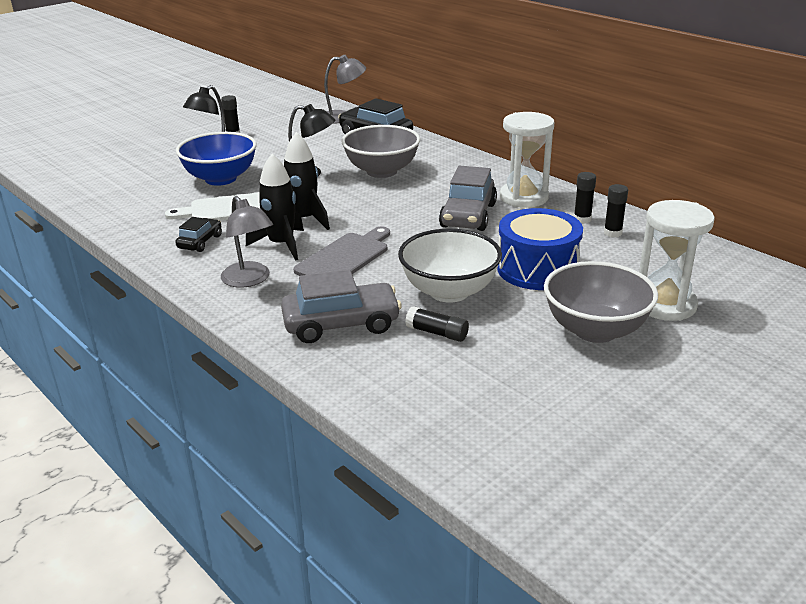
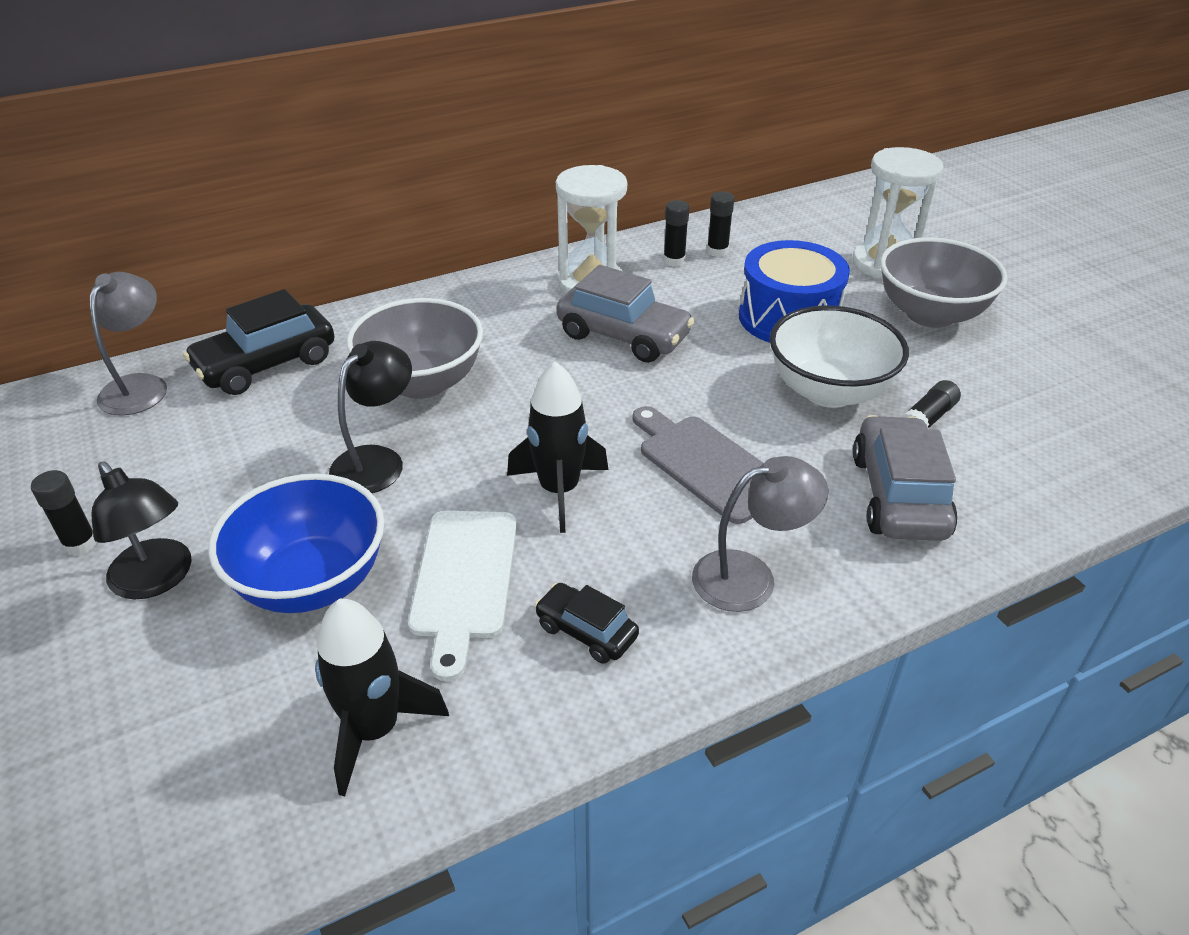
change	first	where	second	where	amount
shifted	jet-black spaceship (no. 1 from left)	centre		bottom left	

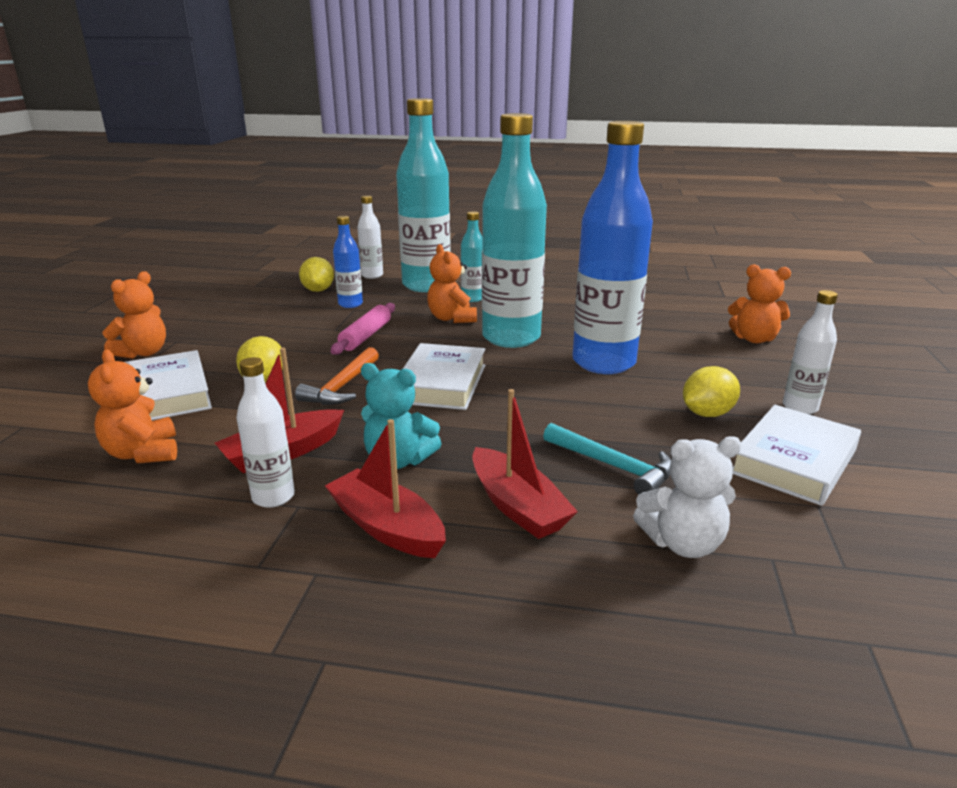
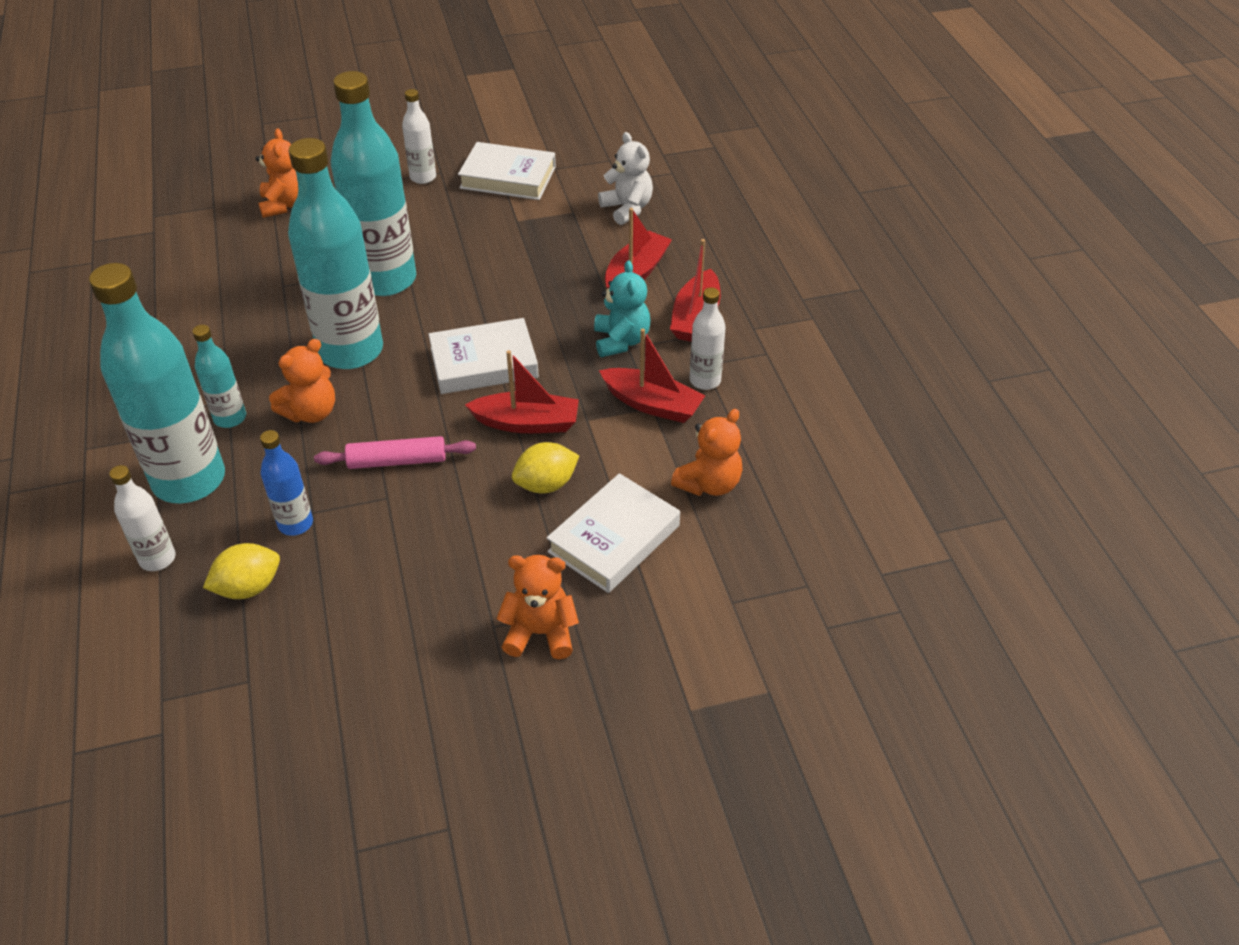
change	first	where	second	where	amount
repainted	blue bottle (no. 2 from left)	top centre	teal bottle (no. 4 from left)	top left	
swapped	orange-coloured claw hammer	centre	red toy boat (no. 1 from left)	centre	
gone	teal claw hammer	centre			
gone	bright yellow citrus fruit (no. 3 from left)	middle right			

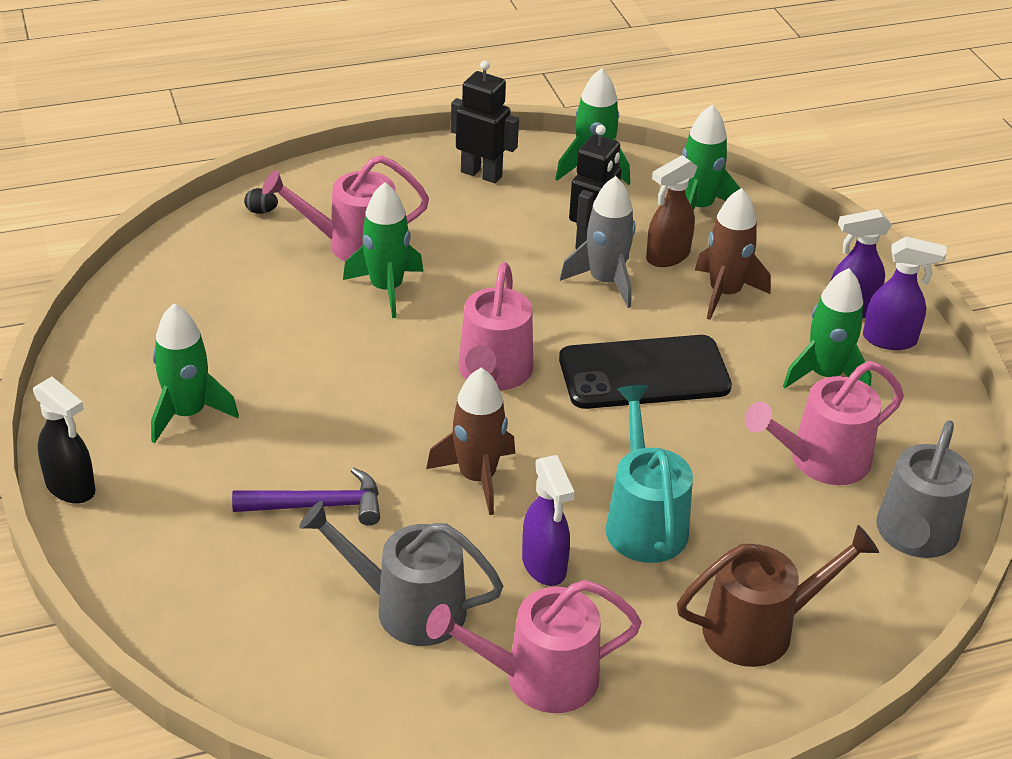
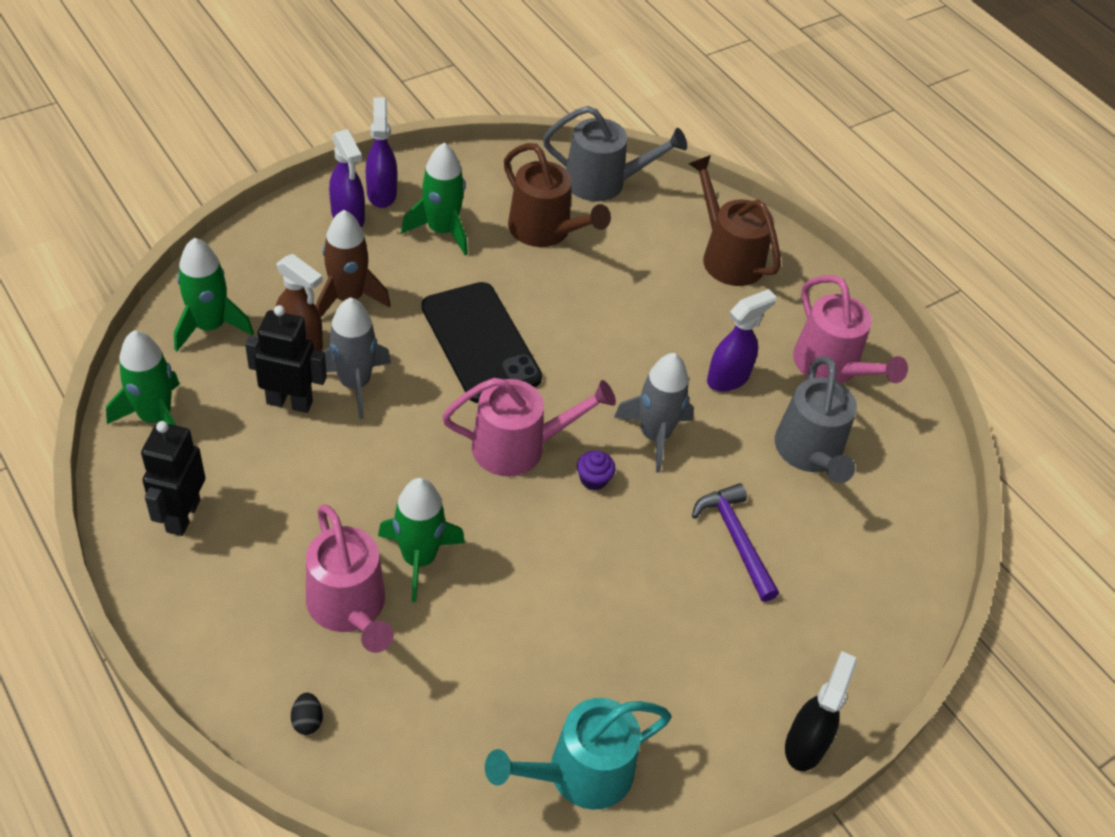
change	first	where	second	where	amount
shifted	teal watering pot	centre		bottom centre	
repainted	rose-pink watering pot (no. 4 from left)	middle right	russet watering pot (no. 1 from left)	top centre	
new			violet muffin	centre	
repainted	russet spaceship (no. 1 from left)	centre	ash-grey spaceship (no. 2 from left)	centre	
gone	emerald spaceship (no. 1 from left)	middle left			

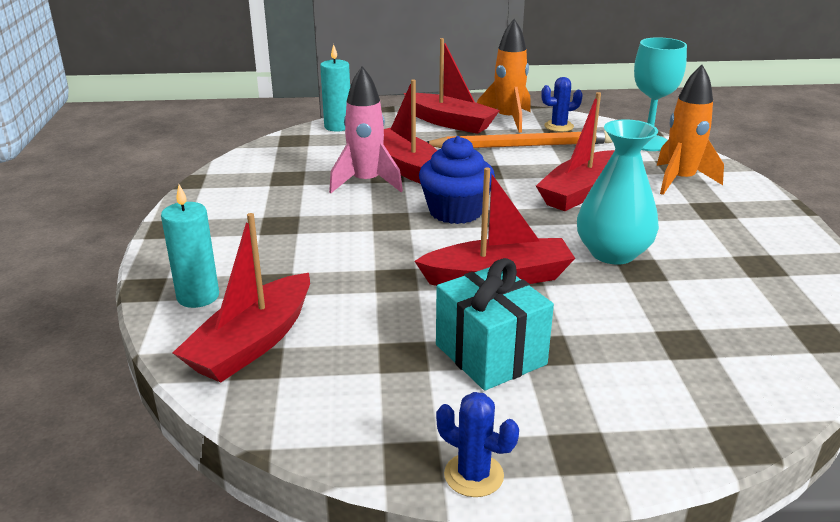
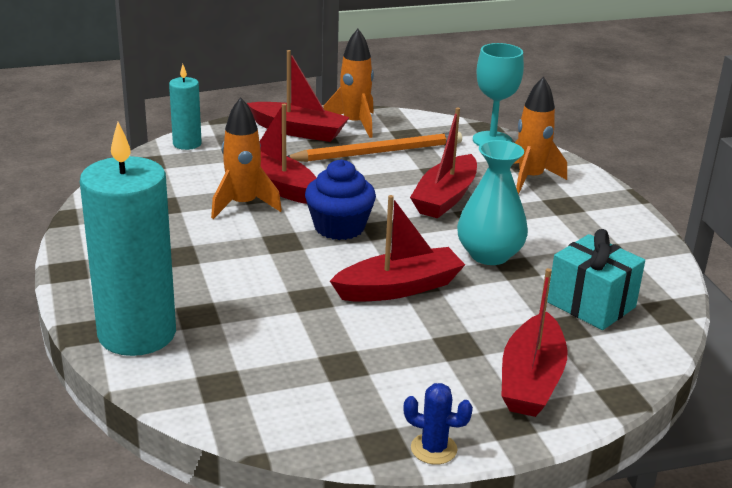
change	first	where	second	where	amount
scaled	teal candle (no. 1 from left)	middle left		middle left	x2.01
repainted	rose-pink spaceship	top centre	orange-coloured spaceship (no. 1 from left)	top centre	
shifted	red toy boat (no. 1 from left in the first image)	middle left	red toy boat (no. 5 from left)	bottom right	
shifted	teal wrapped gift	centre		middle right	
gone	blue prickly plant (no. 2 from left)	top right			

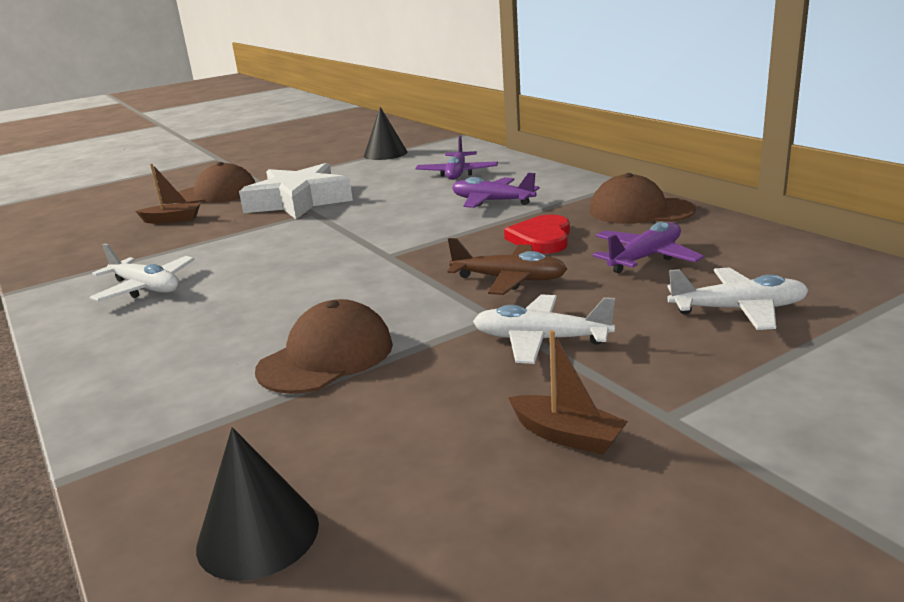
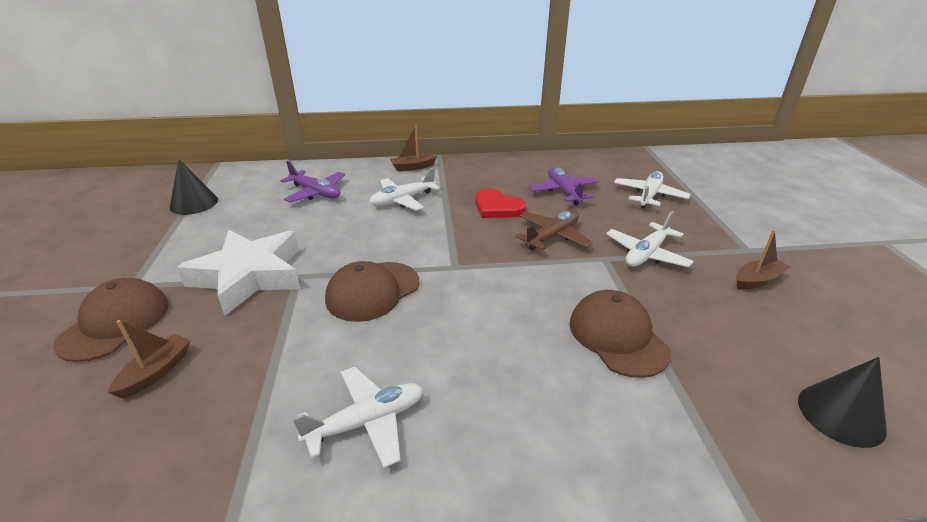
change	first	where	second	where	amount
shifted	russet baseball cap (no. 3 from left in the first image)	top right	russet baseball cap (no. 2 from left)	centre	
repainted	violet plane (no. 2 from left)	top centre	white plane (no. 2 from left)	centre	
new			russet toy boat (no. 2 from left)	top centre	

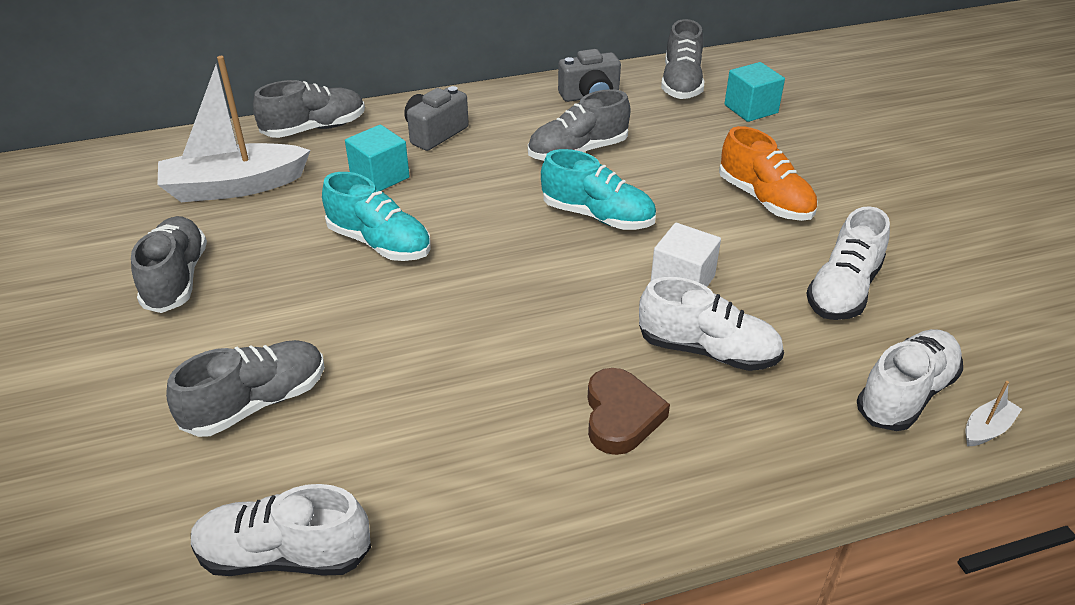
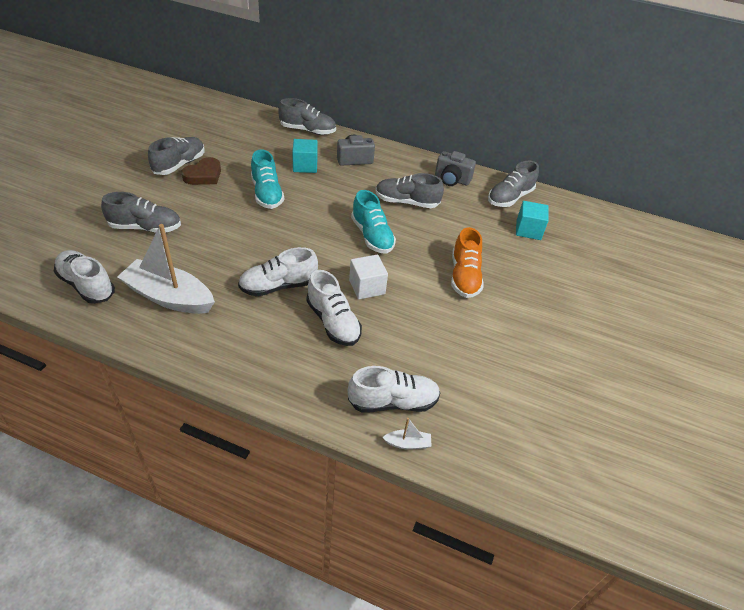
change	first	where	second	where	amount
shifted	white toy boat (no. 1 from left)	top left		middle left	
shifted	russet heart shape	bottom centre		top left	
shifted	white shoe (no. 3 from left in the first image)	middle right	white shoe (no. 2 from left)	centre	

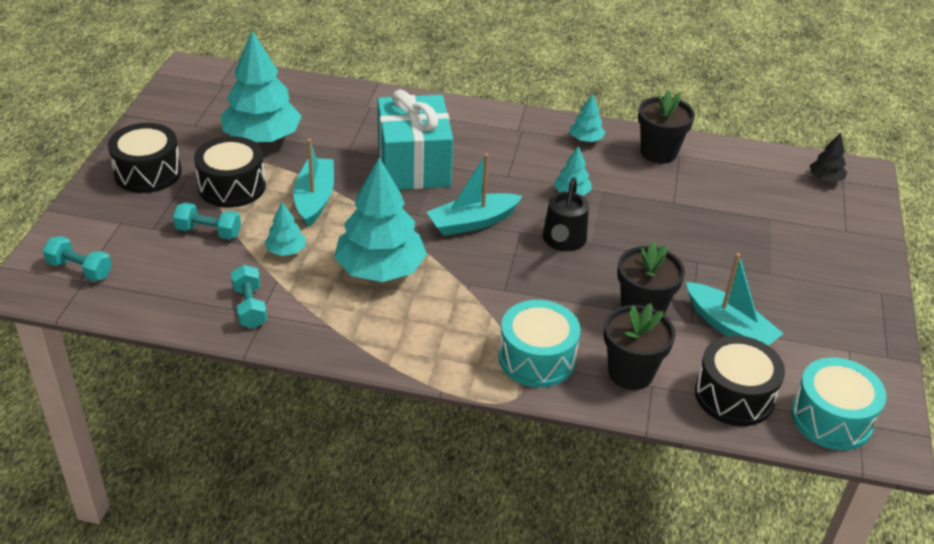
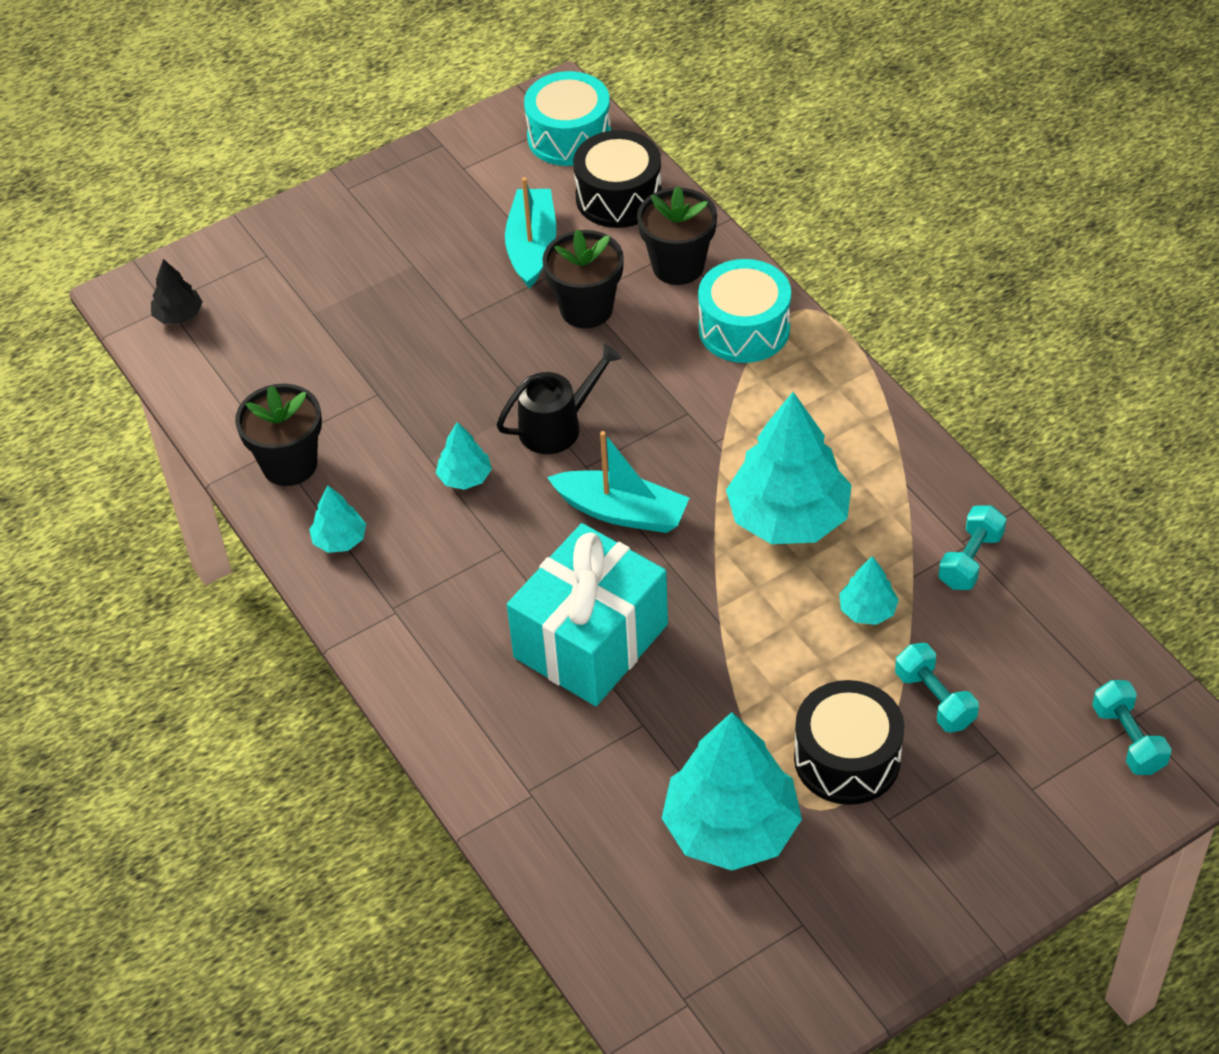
change	first	where	second	where	amount
gone	jet-black toy drum (no. 1 from left)	top left			
gone	teal toy boat (no. 1 from left)	centre			

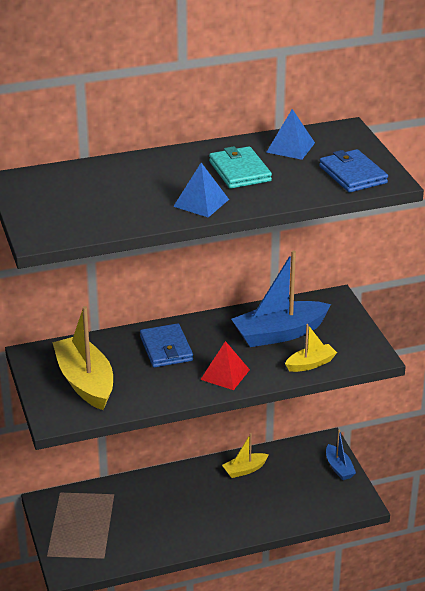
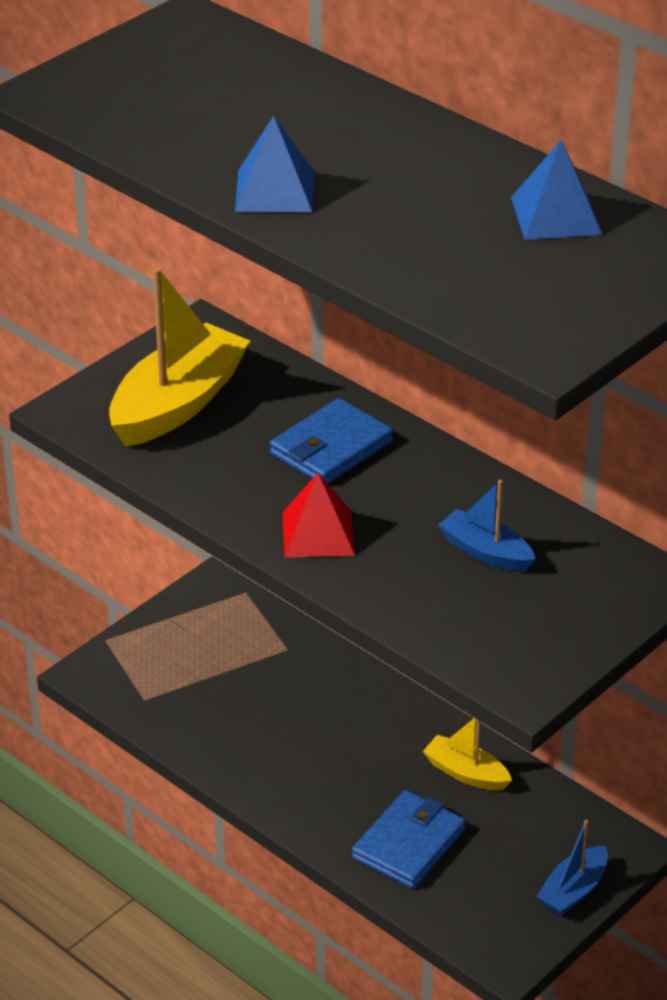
change	first	where	second	where	amount
shifted	blue card wallet (no. 2 from left)	top right		bottom centre	
scaled	blue toy boat (no. 1 from left)	centre		middle right	x0.52
gone	teal card wallet	top centre			
gone	bright yellow toy boat (no. 3 from left)	middle right			

